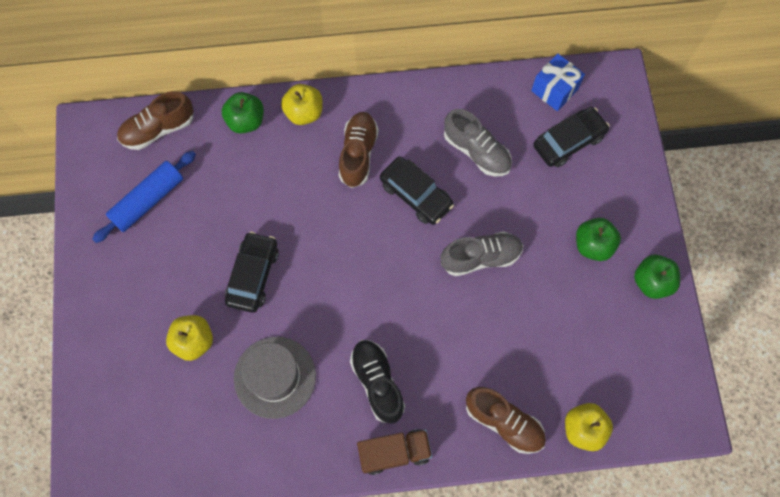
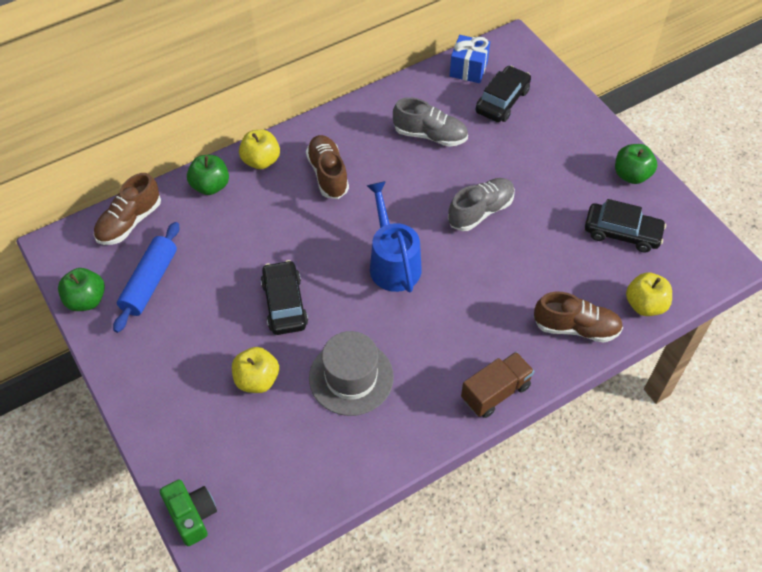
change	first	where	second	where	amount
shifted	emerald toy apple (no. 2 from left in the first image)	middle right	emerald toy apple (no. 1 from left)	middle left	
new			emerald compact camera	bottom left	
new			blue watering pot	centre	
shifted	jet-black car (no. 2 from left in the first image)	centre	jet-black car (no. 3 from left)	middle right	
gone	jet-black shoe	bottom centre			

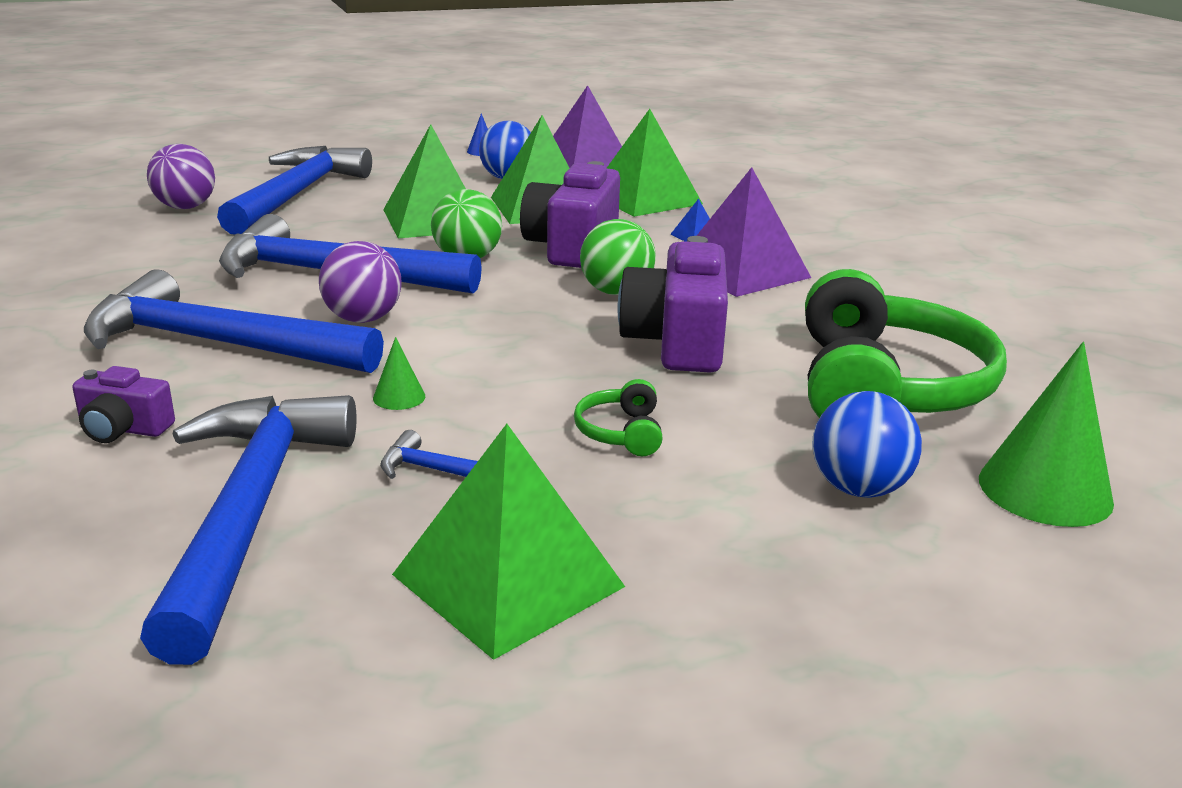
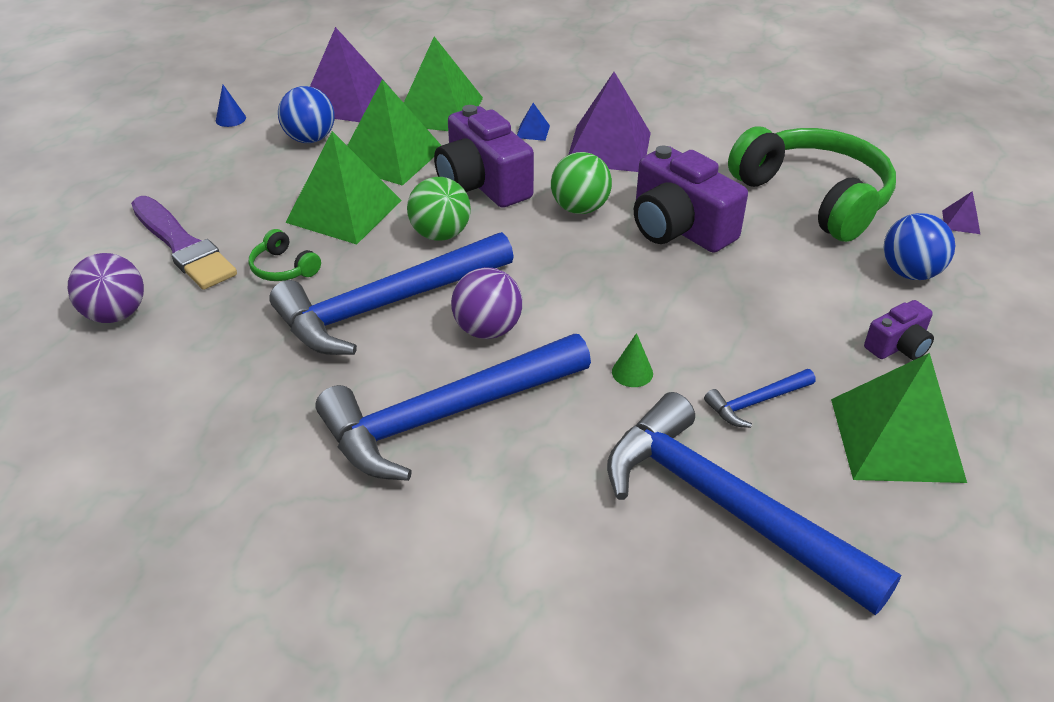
change	first	where	second	where	amount
swapped	blue claw hammer (no. 3 from left)	top left	violet paint brush	middle left	
shifted	emerald over-ear headphones (no. 1 from left)	centre		middle left	
shifted	violet compact camera (no. 1 from left in the first image)	middle left	violet compact camera (no. 3 from left)	middle right	
swapped	emerald cone shape (no. 2 from left)	middle right	violet pyramid shape (no. 3 from left)	top right	

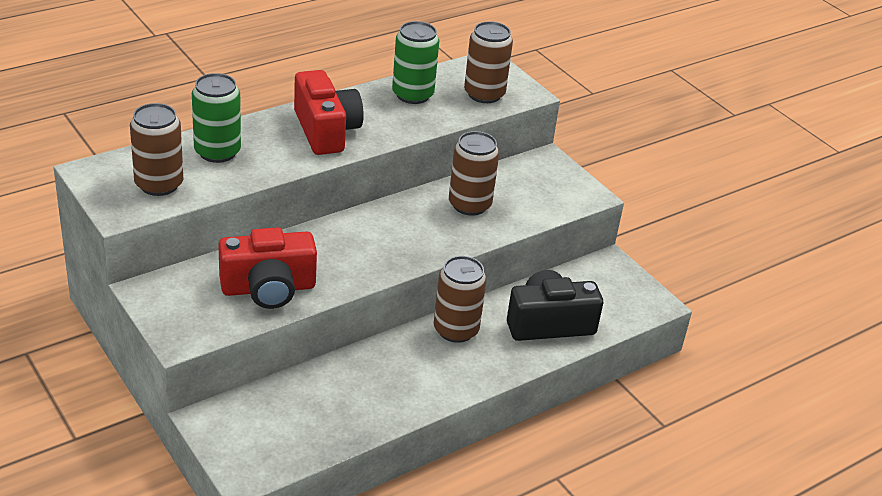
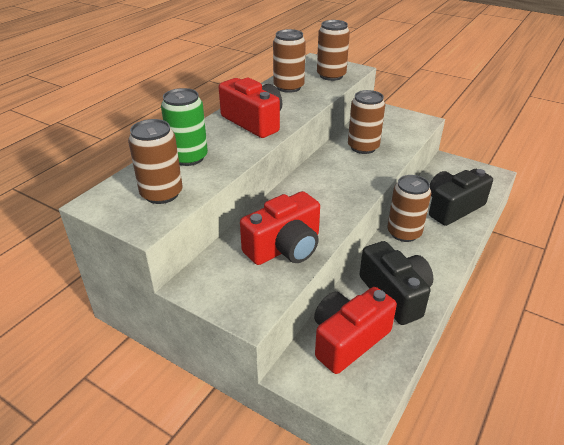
change	first	where	second	where	amount
repainted	emerald tin (no. 2 from left)	top centre	russet tin (no. 2 from left)	top centre	
new			red compact camera (no. 3 from left)	bottom centre	
new			jet-black compact camera (no. 1 from left)	middle right	

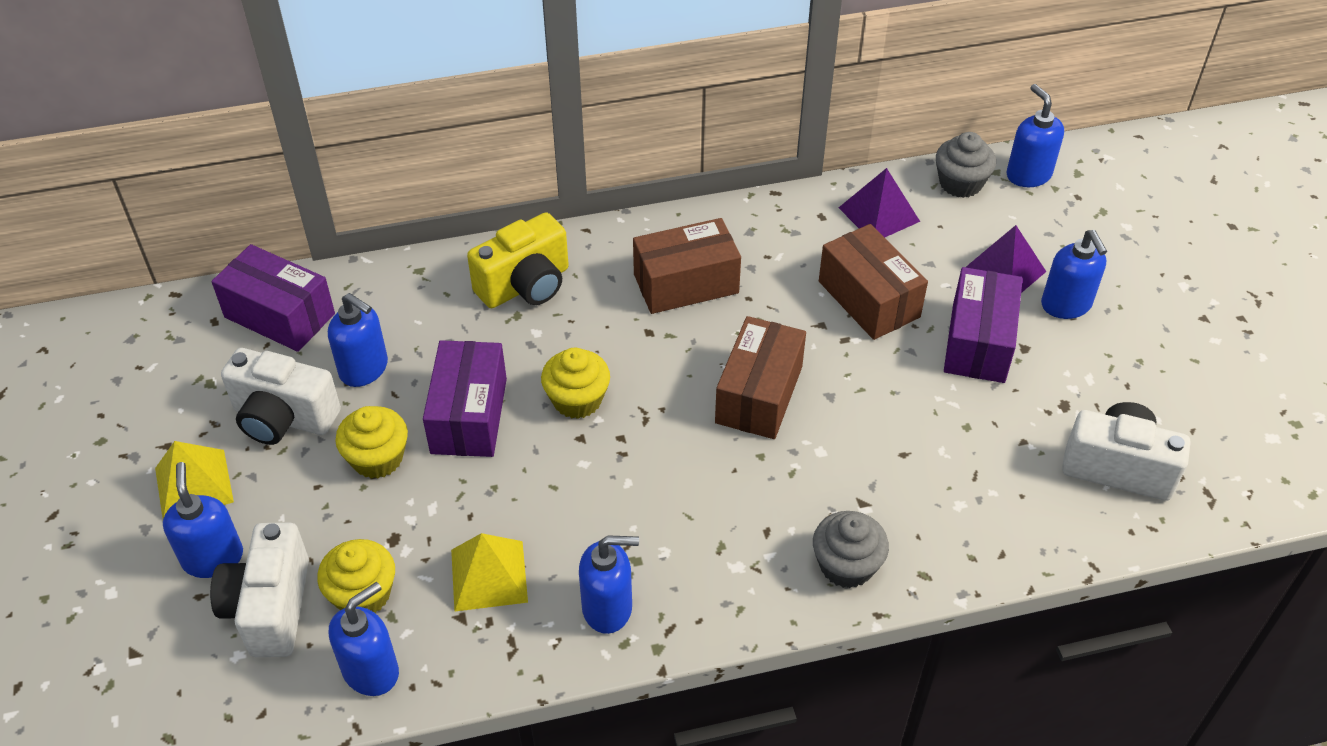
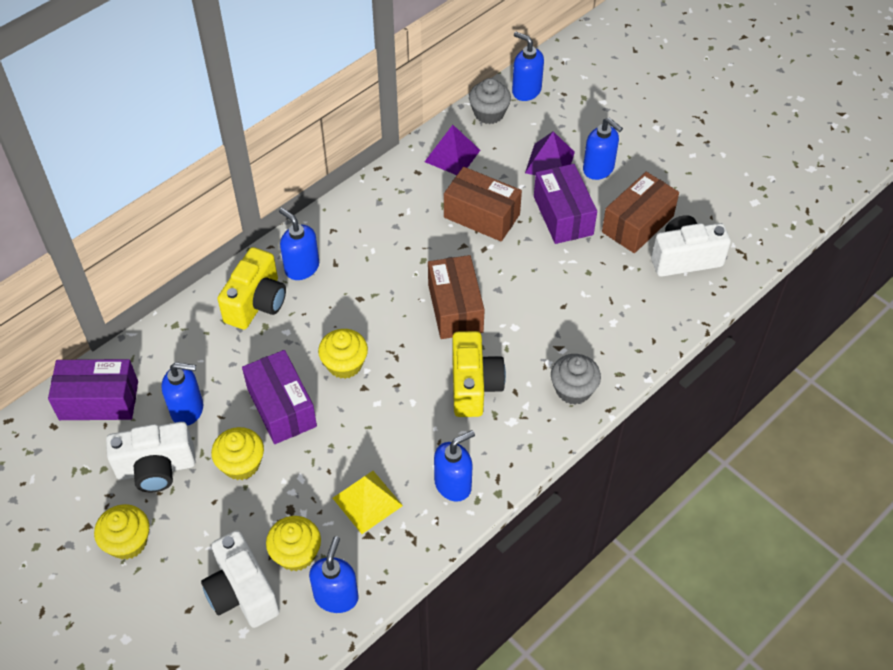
change	first	where	second	where	amount
swapped	bright yellow pyramid shape (no. 1 from left)	middle left	bright yellow muffin (no. 1 from left)	bottom left	
shifted	blue soap dispenser (no. 1 from left in the first image)	bottom left	blue soap dispenser (no. 2 from left)	centre	
new			bright yellow compact camera (no. 2 from left)	centre	
shifted	russet box (no. 1 from left in the first image)	centre	russet box (no. 3 from left)	top right	

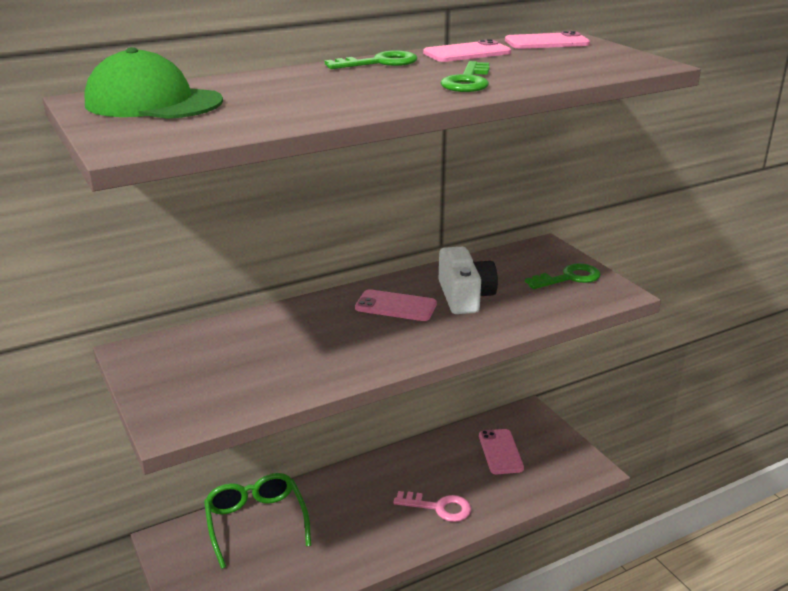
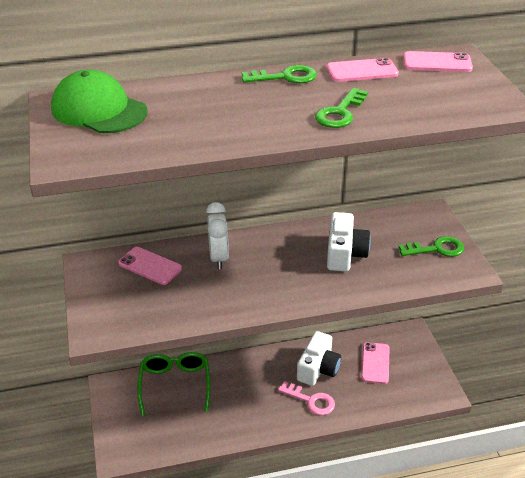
change	first	where	second	where	amount
shifted	rose-pink smartphone (no. 1 from left)	centre		middle left	
new			white bedside clock	centre	
new			white compact camera (no. 1 from left)	bottom centre	

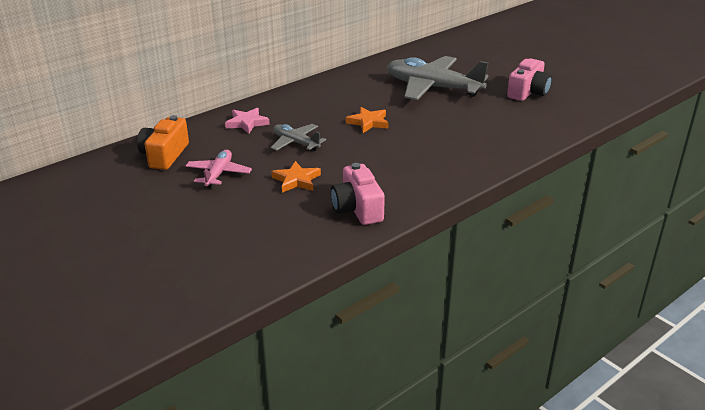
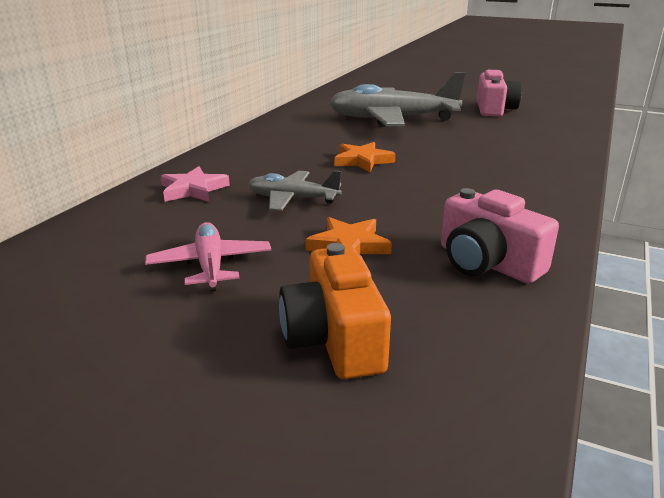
change	first	where	second	where	amount
shifted	orange-coloured compact camera	middle left		centre	

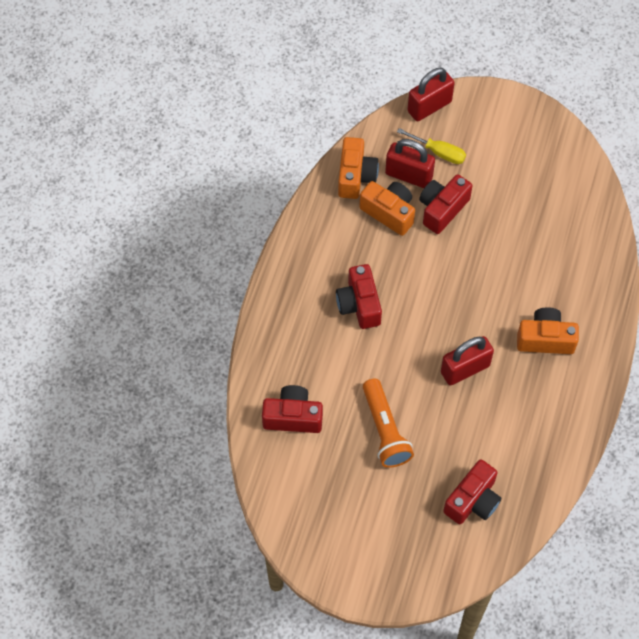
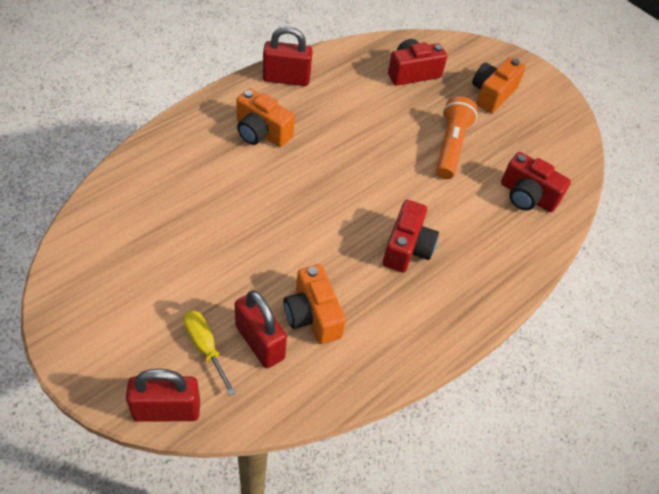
change	first	where	second	where	amount
shifted	red lock (no. 3 from left)	middle right		top centre	
shifted	orange-coloured compact camera (no. 1 from left in the first image)	top centre	orange-coloured compact camera (no. 3 from left)	top right	
gone	red compact camera (no. 3 from left)	top right			

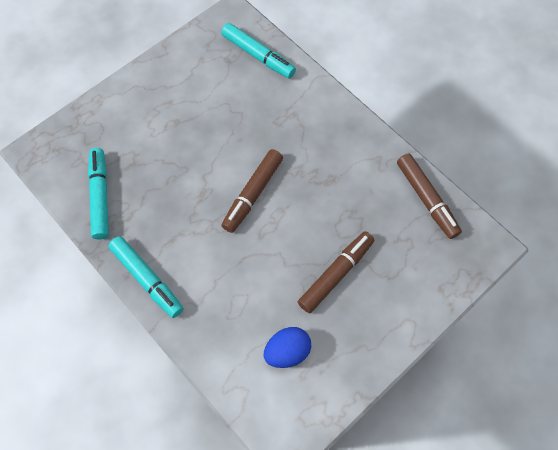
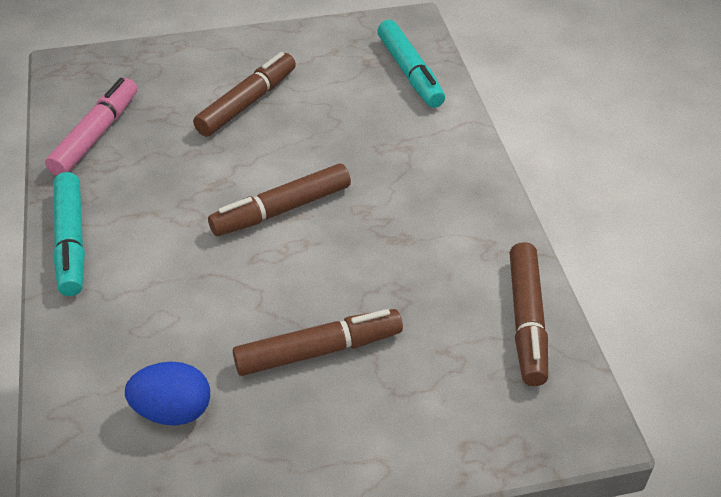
change	first	where	second	where	amount
repainted	teal marker (no. 1 from left)	middle left	rose-pink marker	top left	
new			russet marker (no. 1 from left)	top centre	

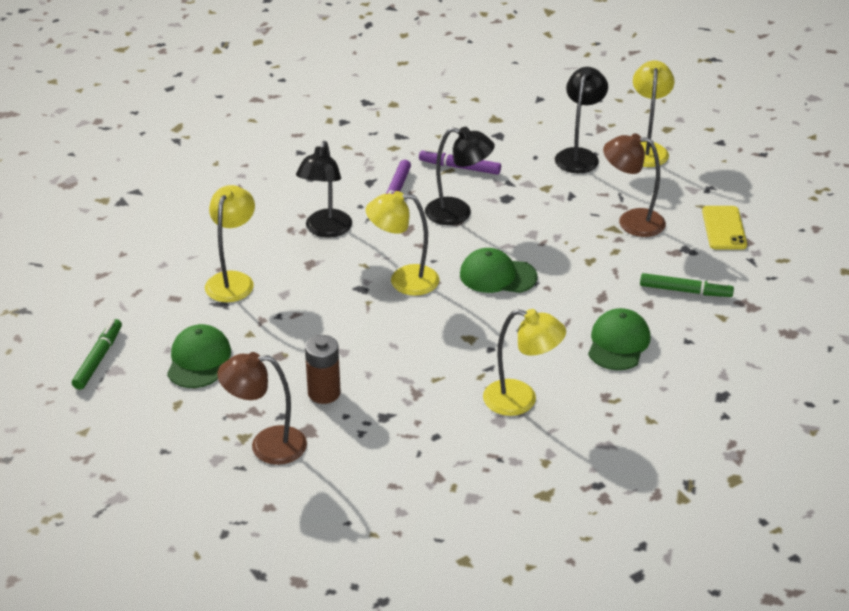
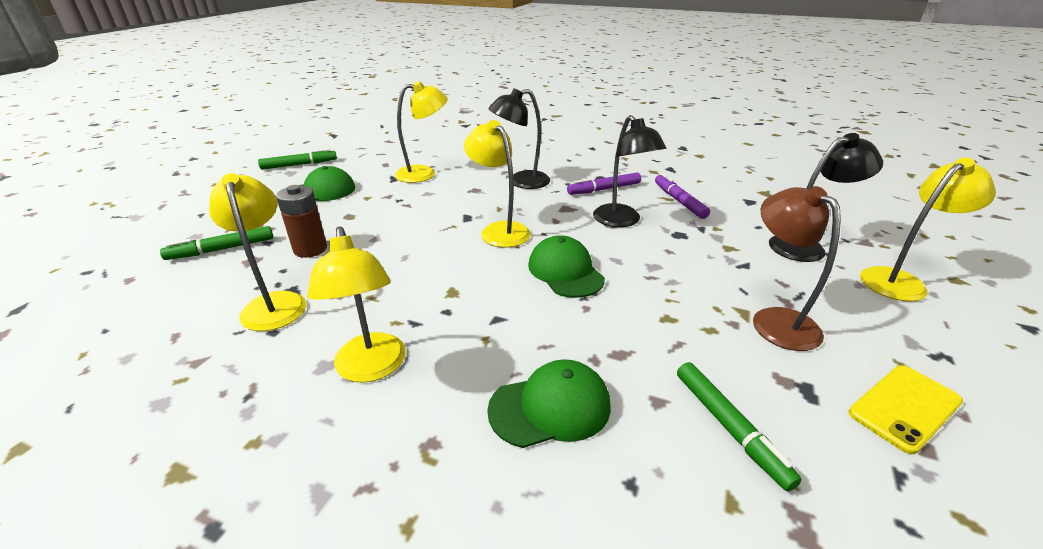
change	first	where	second	where	amount
swapped	russet lamp (no. 1 from left)	bottom left	emerald marker (no. 1 from left)	middle left	
new			bright yellow lamp (no. 1 from left)	middle left	

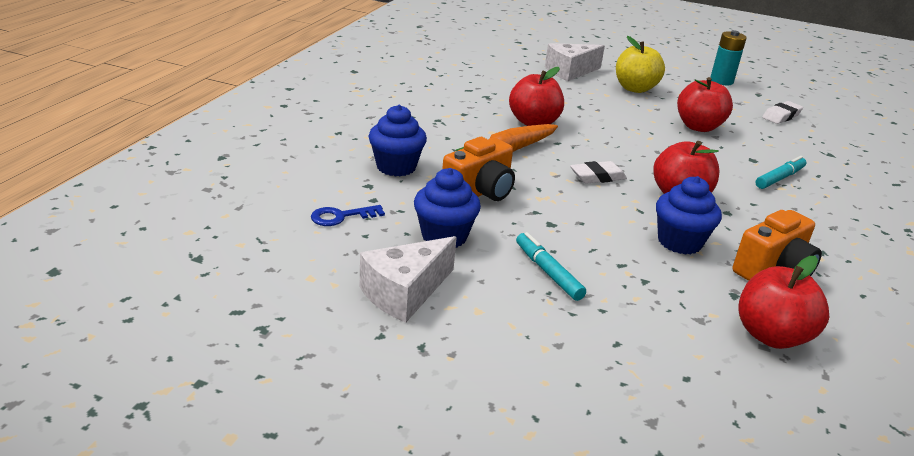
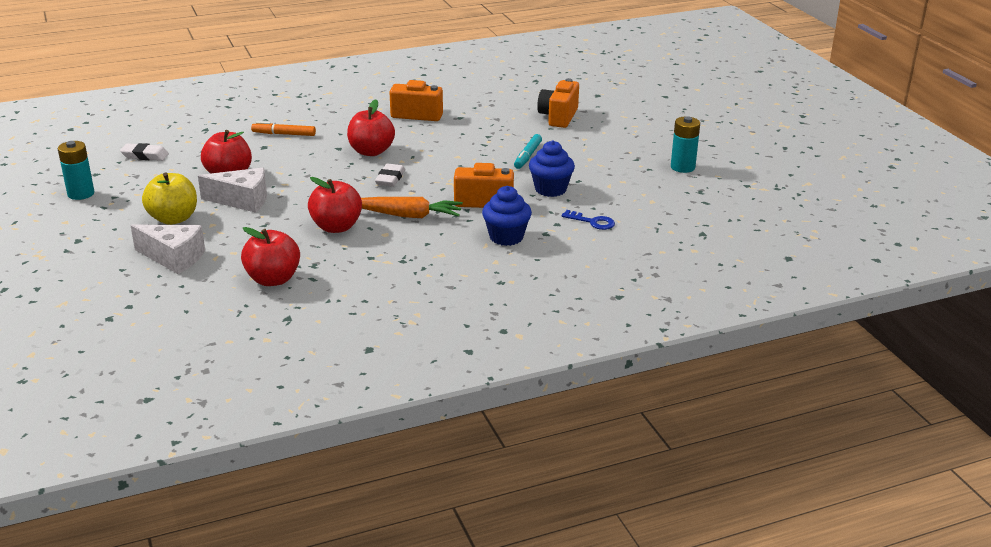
change	first	where	second	where	amount
shifted	white cheese (no. 1 from left in the first image)	centre	white cheese (no. 2 from left)	middle left	
shifted	red toy apple (no. 4 from left in the first image)	middle right	red toy apple (no. 2 from left)	middle left	
repainted	teal marker (no. 2 from left)	middle right	orange-coloured marker	top left	
rotated	white pencil eraser (no. 1 from left in the first image)	centre	white pencil eraser (no. 2 from left)	top centre	75 degrees clockwise
new			orange-coloured compact camera (no. 3 from left)	top centre	
new			teal battery (no. 2 from left)	top right	
gone	blue muffin (no. 3 from left)	middle right			

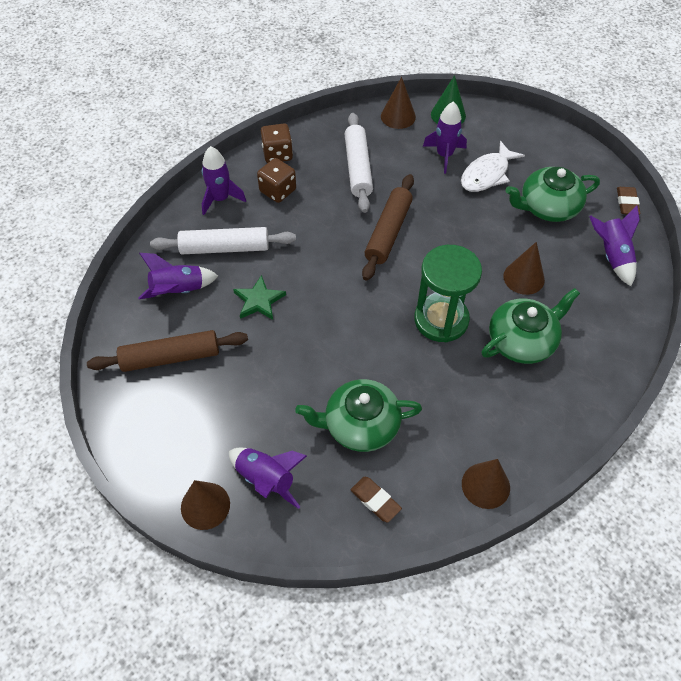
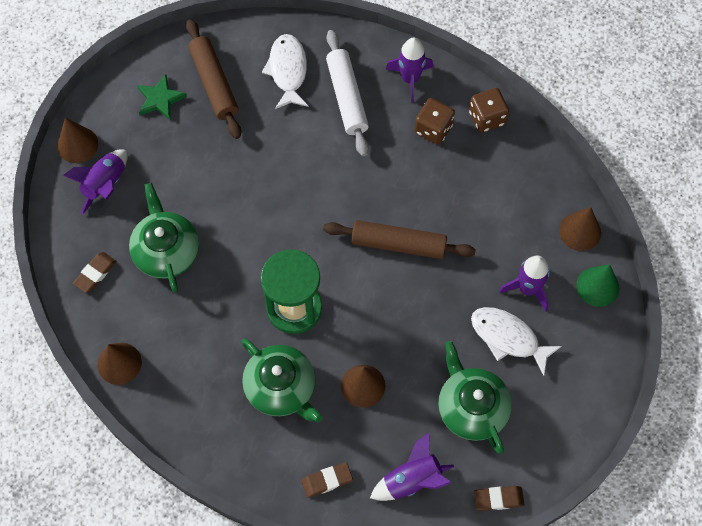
change	first	where	second	where	amount
shifted	emerald five-pointed star	centre		top left	
swapped	violet spaceship (no. 1 from left)	middle left	white fish (no. 1 from left)	top centre	
new			russet pencil eraser (no. 2 from left)	bottom centre	
gone	white dough roller (no. 2 from left)	top centre			

